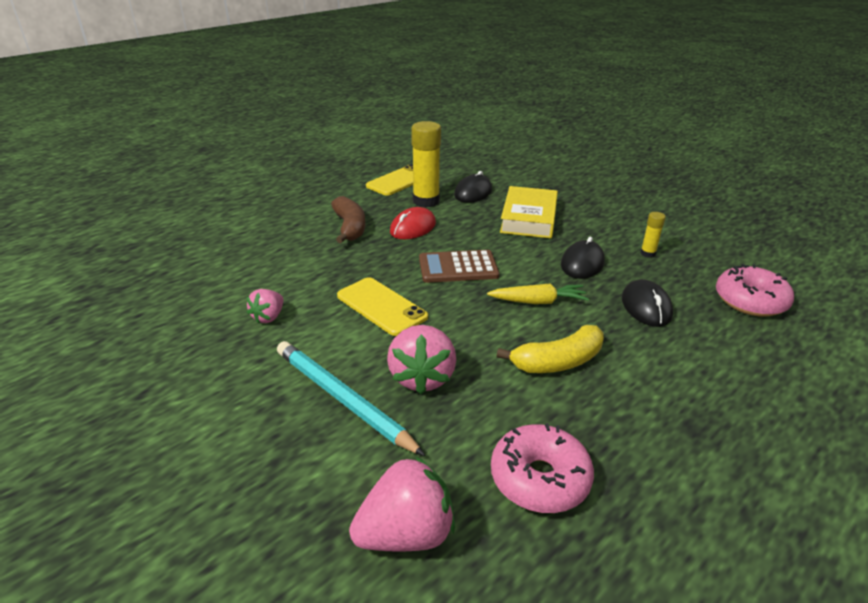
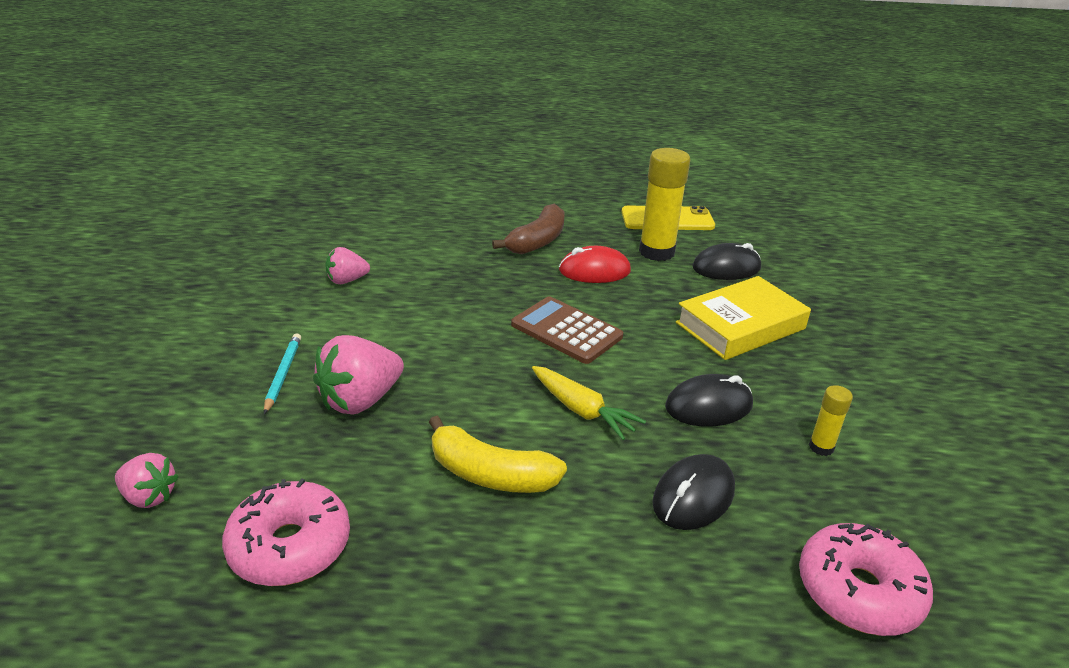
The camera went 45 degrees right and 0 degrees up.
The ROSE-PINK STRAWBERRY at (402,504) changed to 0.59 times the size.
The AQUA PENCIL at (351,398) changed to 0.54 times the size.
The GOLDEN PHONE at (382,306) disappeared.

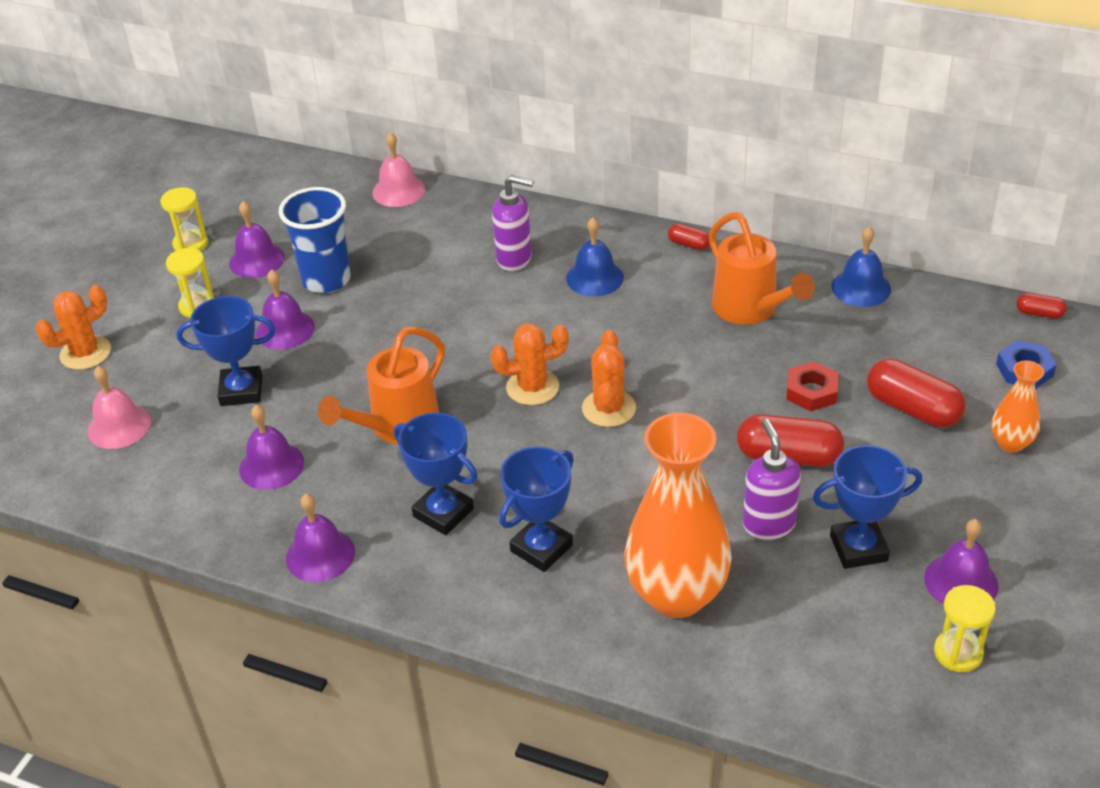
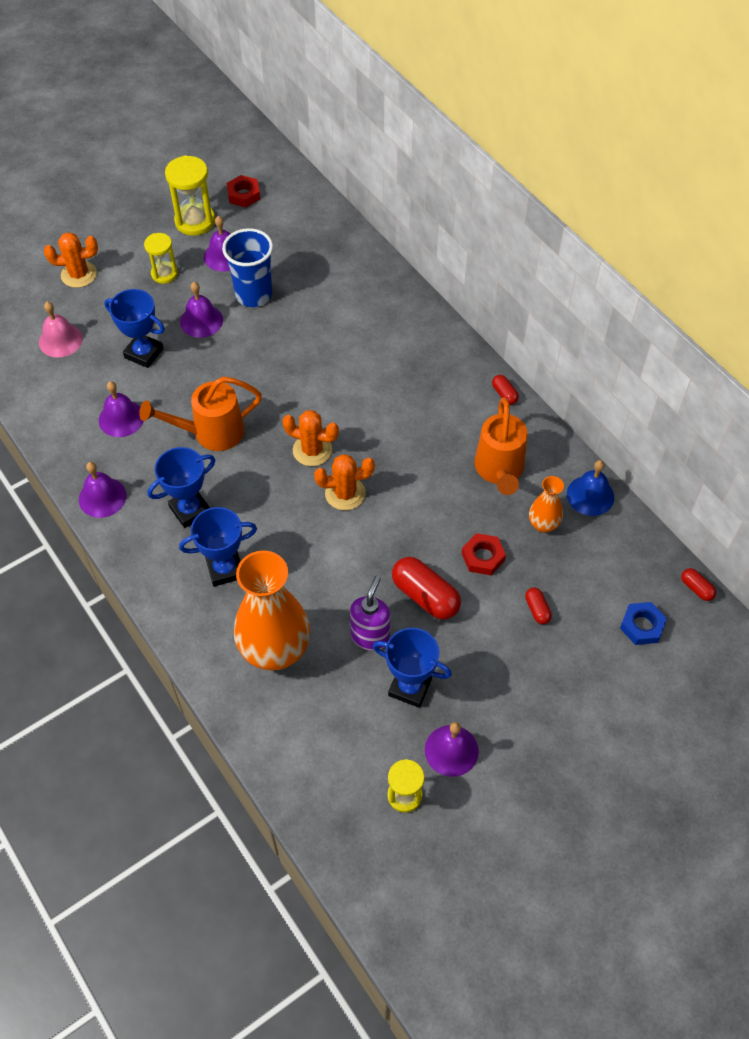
The camera went 30 degrees right and 15 degrees up.
The BLUE PRIZE CUP at (436,474) turned 75 degrees clockwise.
The GOLDEN SANDGLASS at (184,219) changed to 1.57 times the size.
The RED NUT at (243,191) appeared.
The ORANGE CACTUS at (609,378) turned 45 degrees clockwise.
The RED PILL at (916,393) changed to 0.50 times the size.
The ORANGE TALL VASE moved from (1017,407) to (546,504).
The ROSE-PINK HAND BELL at (398,169) disappeared.
The VIOLET PUMP BOTTLE at (513,223) disappeared.
The BLUE HAND BELL at (595,256) disappeared.

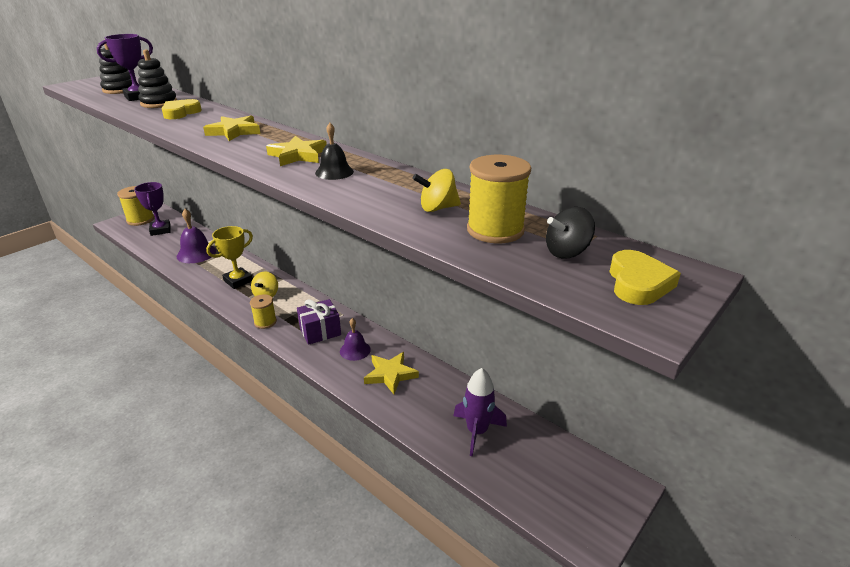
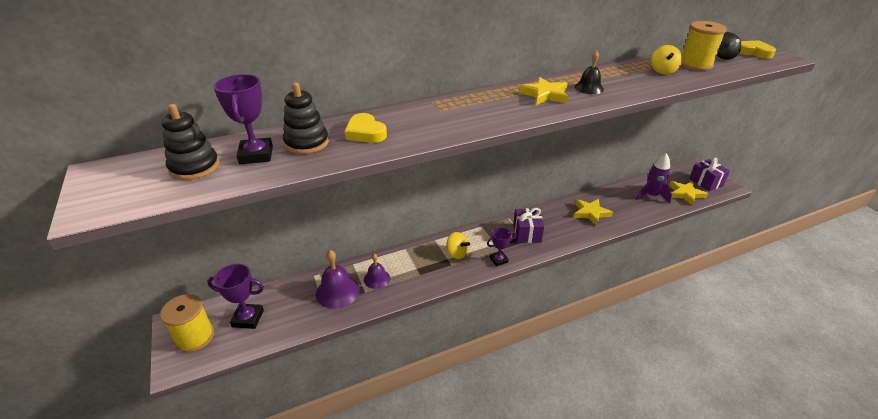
The camera went 65 degrees left and 5 degrees up.
The VIOLET HAND BELL moved from (355,339) to (377,271).
The GOLDEN BOBBIN at (263,311) was replaced by the VIOLET PRIZE CUP at (501,246).
The GOLDEN FIVE-POINTED STAR moved from (231,128) to (688,193).
The VIOLET PRESENT at (709,174) appeared.
The GOLDEN PRIZE CUP at (229,257) disappeared.

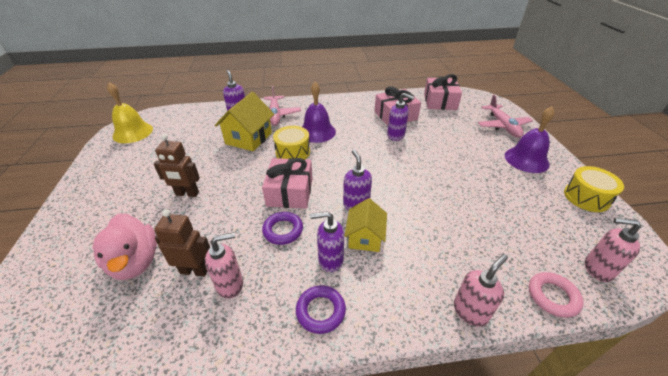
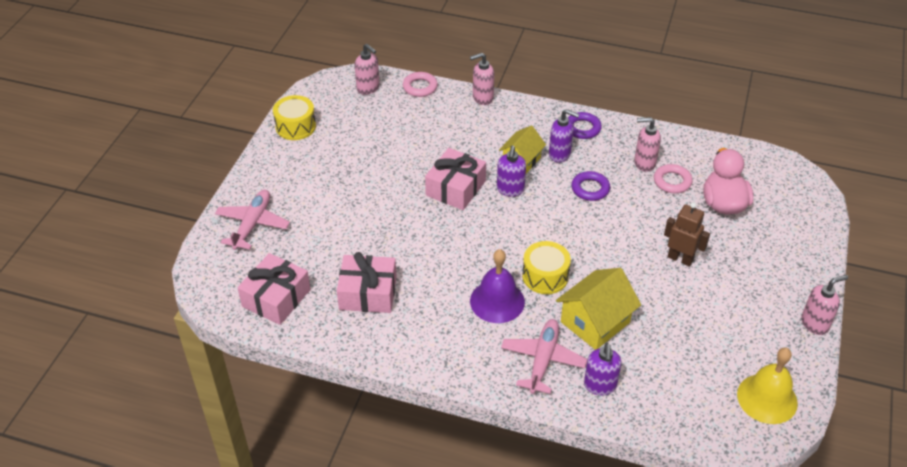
The camera went 155 degrees left and 5 degrees up.
The ROSE-PINK PRESENT moved from (287,183) to (455,179).
The DARK BROWN ROBOT FIGURE at (182,243) was replaced by the ROSE-PINK TORUS at (673,178).
The ROSE-PINK PUMP BOTTLE at (824,305) appeared.
The VIOLET PUMP BOTTLE at (401,117) disappeared.
The VIOLET HAND BELL at (530,140) disappeared.

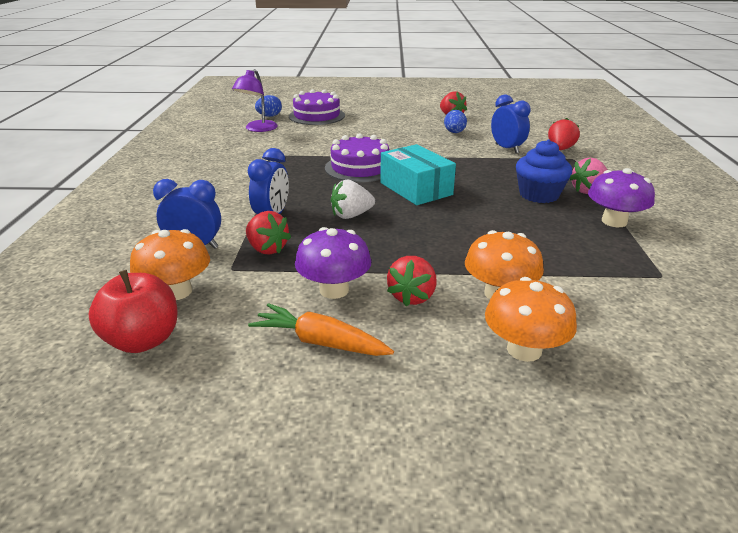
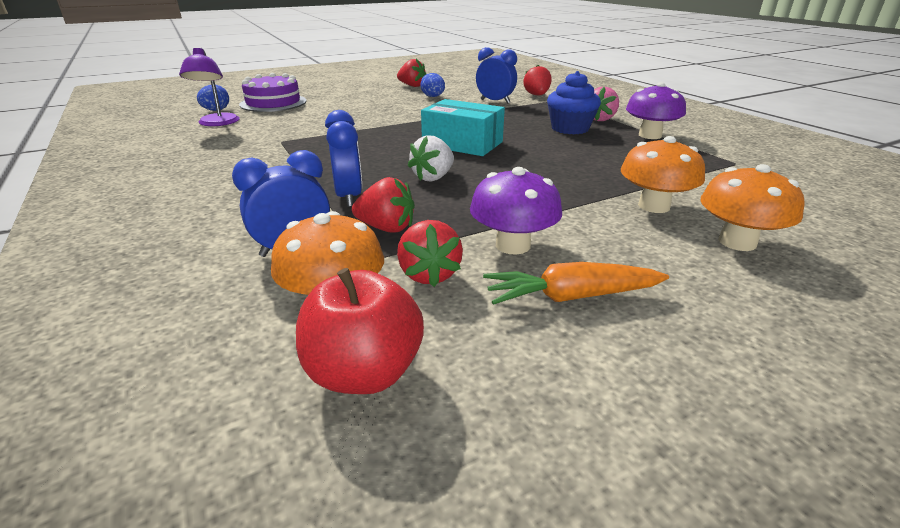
The camera went 30 degrees left and 0 degrees up.
The RED STRAWBERRY moved from (412,281) to (430,253).
The VIOLET CAKE at (357,157) disappeared.

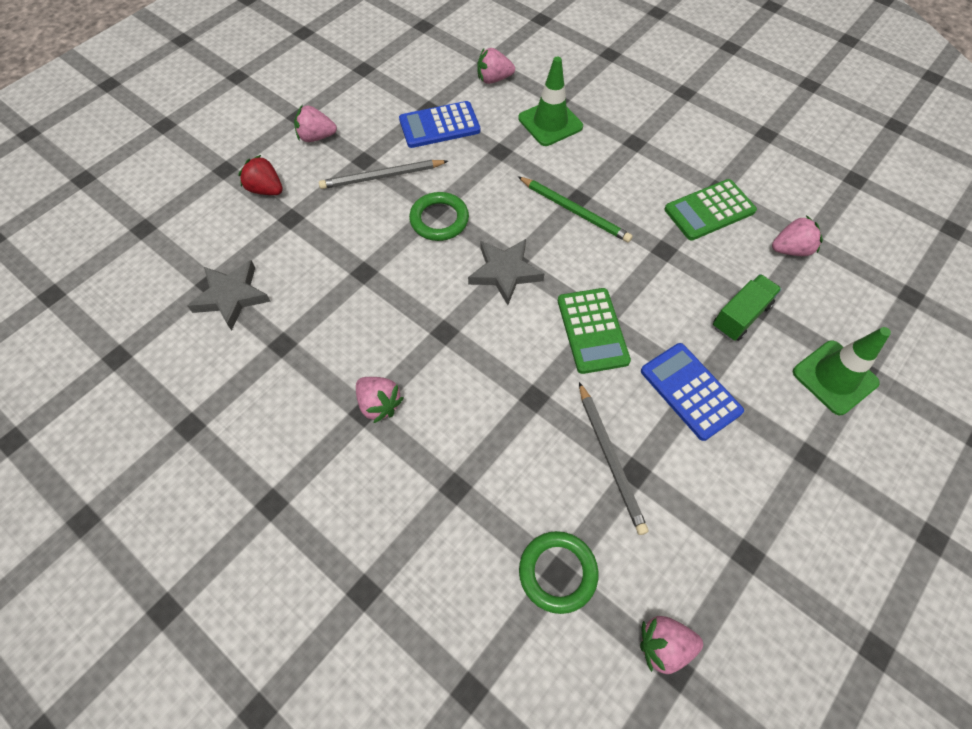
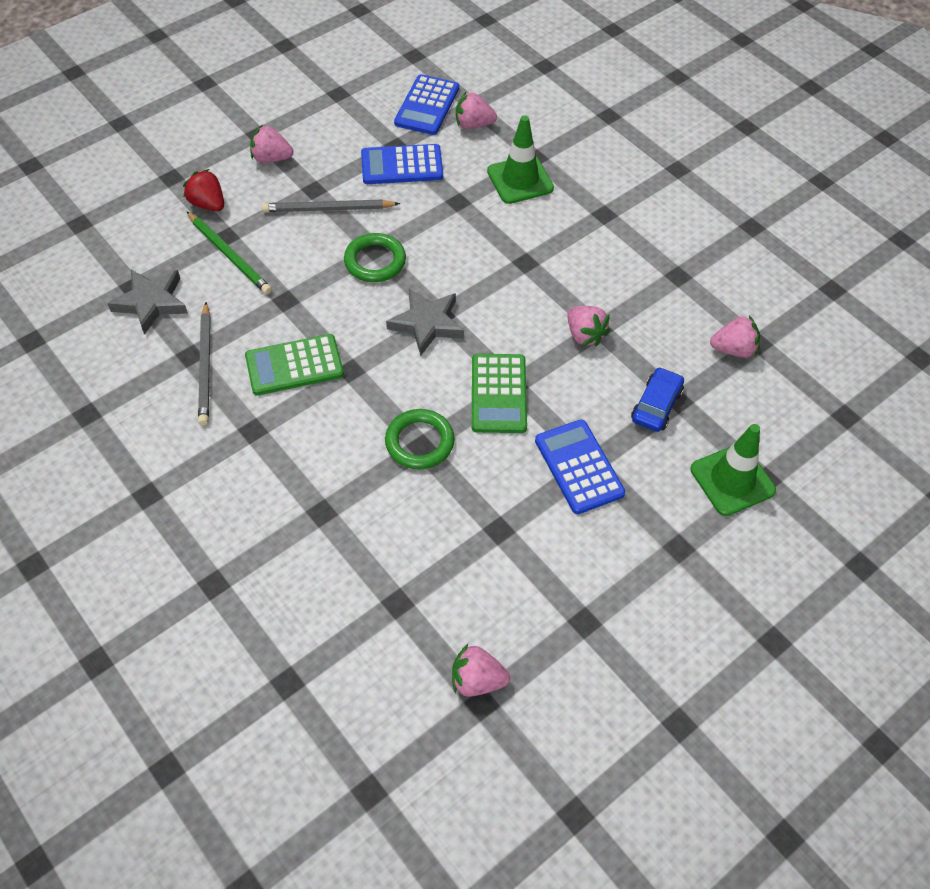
The camera went 10 degrees right and 5 degrees down.
The GREEN PENCIL moved from (575,209) to (229,252).
The GREY PENCIL moved from (613,458) to (204,363).
The GREEN CALCULATOR moved from (710,210) to (294,365).
The GREEN TORUS moved from (559,572) to (420,439).
The BLUE CALCULATOR at (426,104) appeared.
The ROSE-PINK STRAWBERRY moved from (380,400) to (588,326).
The GREEN LORRY at (747,307) was replaced by the BLUE AUTOMOBILE at (657,399).

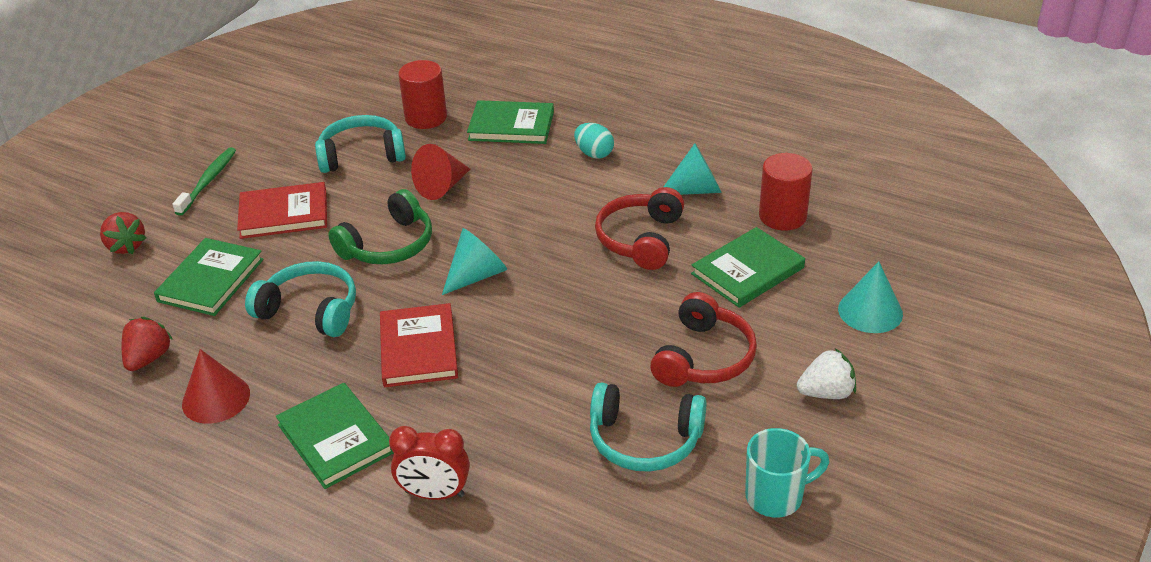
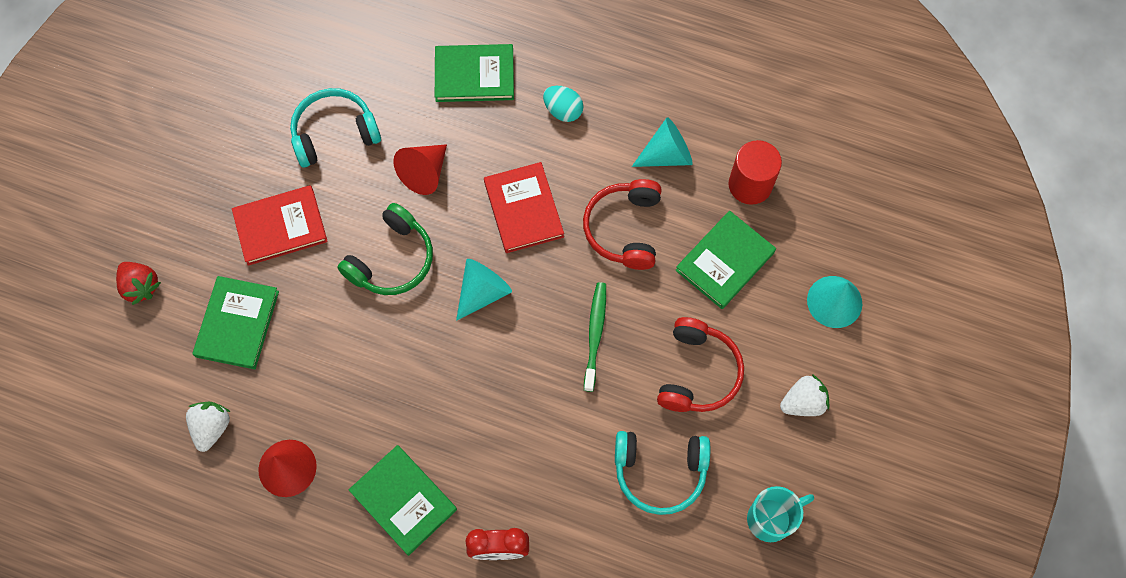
The camera went 10 degrees left and 30 degrees up.
The RED STRAWBERRY at (147,344) became the SNOW-WHITE STRAWBERRY at (208,427).
The RED BOOK moved from (419,345) to (524,207).
The GREEN DENTAL BRUSH moved from (204,181) to (595,337).
The AQUA HEADPHONES at (300,299) disappeared.
The RED SOLID CYLINDER at (422,94) disappeared.

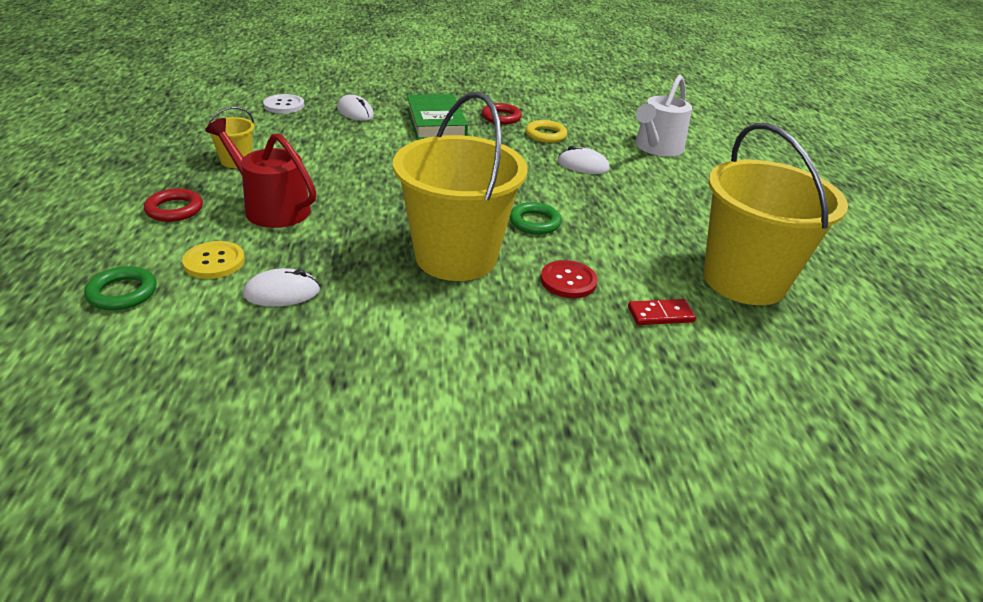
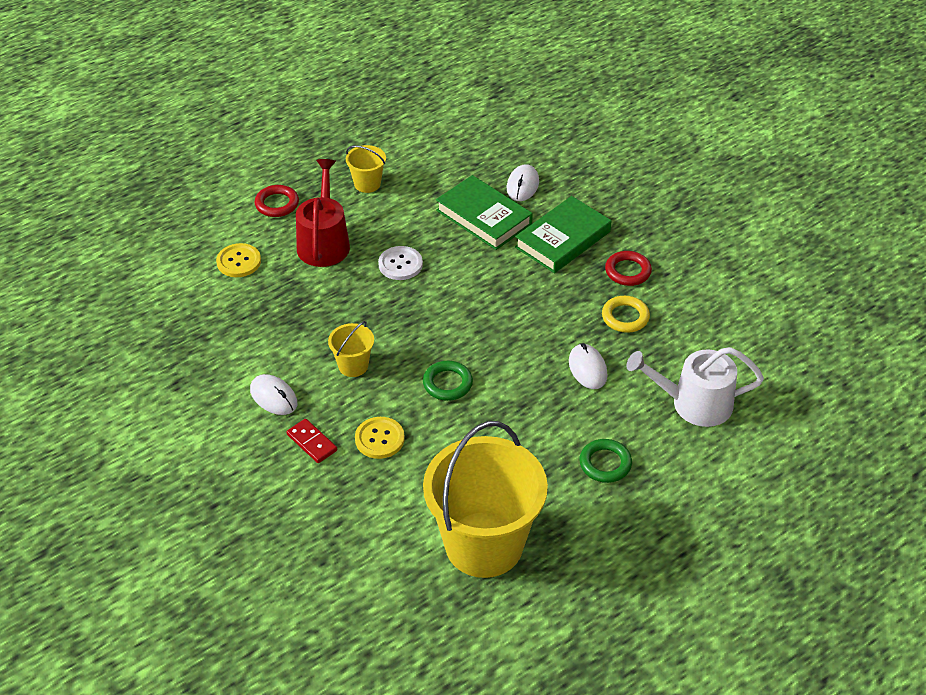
The camera went 60 degrees right and 10 degrees up.
The SNOW-WHITE MOUSE moved from (281,287) to (274,394).
The RED DOMINO moved from (662,312) to (312,441).
The GOLDEN SAND BUCKET at (460,186) changed to 0.43 times the size.
The RED SHIRT BUTTON at (569,279) became the GOLDEN SHIRT BUTTON at (380,438).
The SNOW-WHITE SHIRT BUTTON moved from (283,104) to (400,263).
The GREEN BOOK at (484,212) appeared.
The GREEN TORUS moved from (120,288) to (605,461).

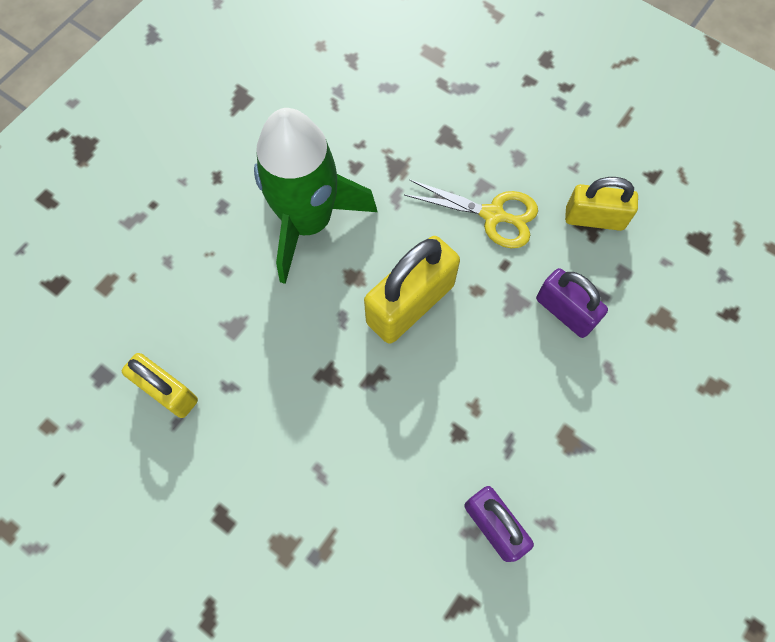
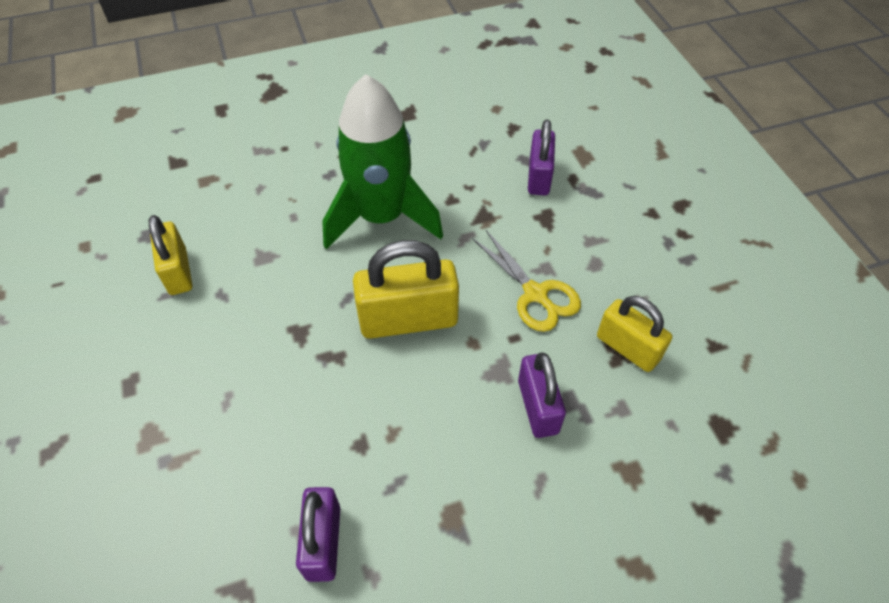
The camera went 35 degrees right and 15 degrees down.
The VIOLET LOCK at (541,158) appeared.

